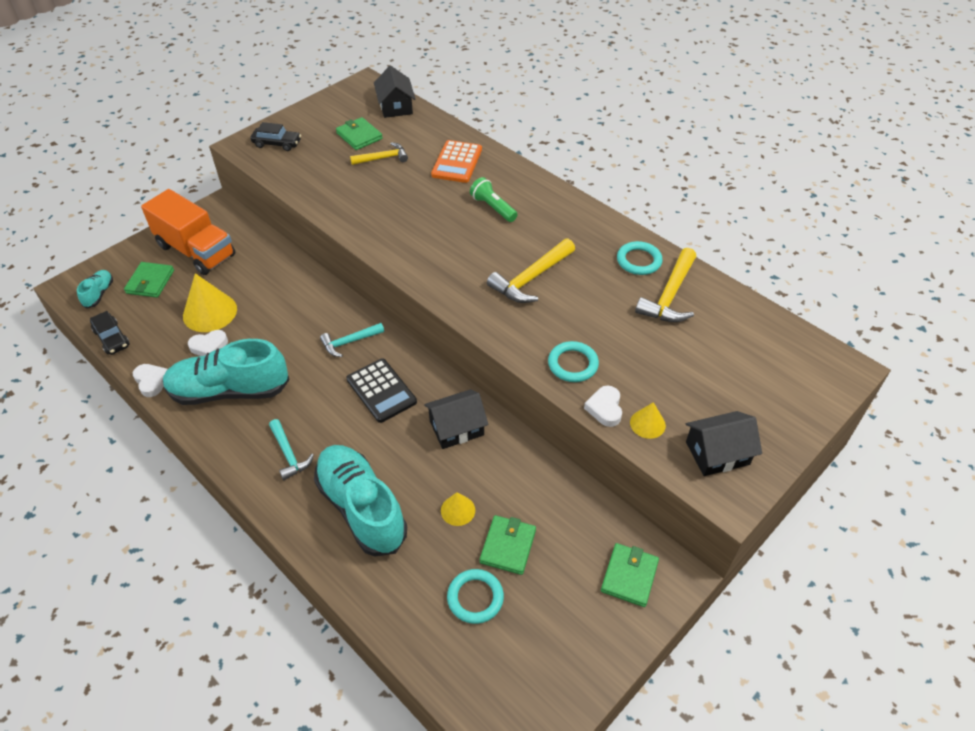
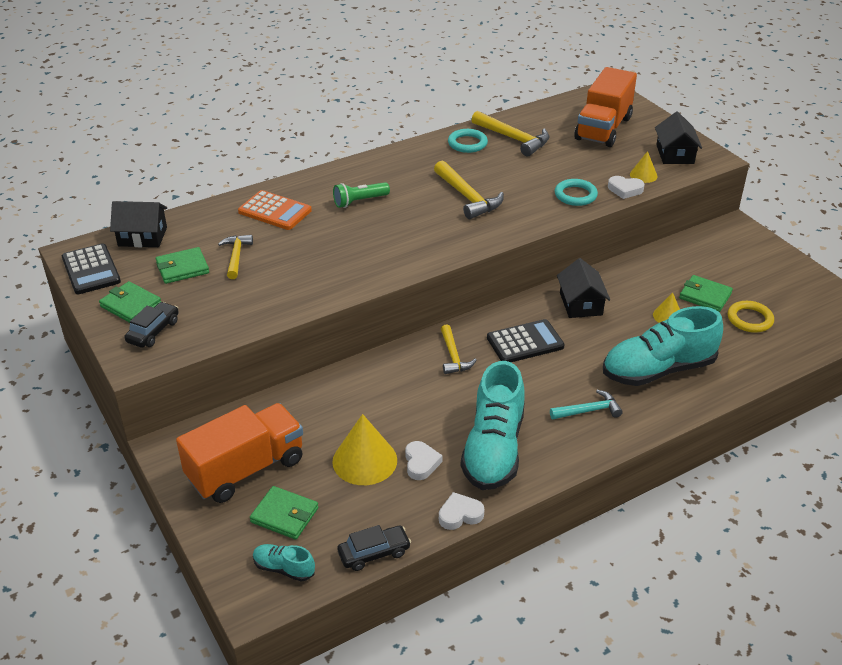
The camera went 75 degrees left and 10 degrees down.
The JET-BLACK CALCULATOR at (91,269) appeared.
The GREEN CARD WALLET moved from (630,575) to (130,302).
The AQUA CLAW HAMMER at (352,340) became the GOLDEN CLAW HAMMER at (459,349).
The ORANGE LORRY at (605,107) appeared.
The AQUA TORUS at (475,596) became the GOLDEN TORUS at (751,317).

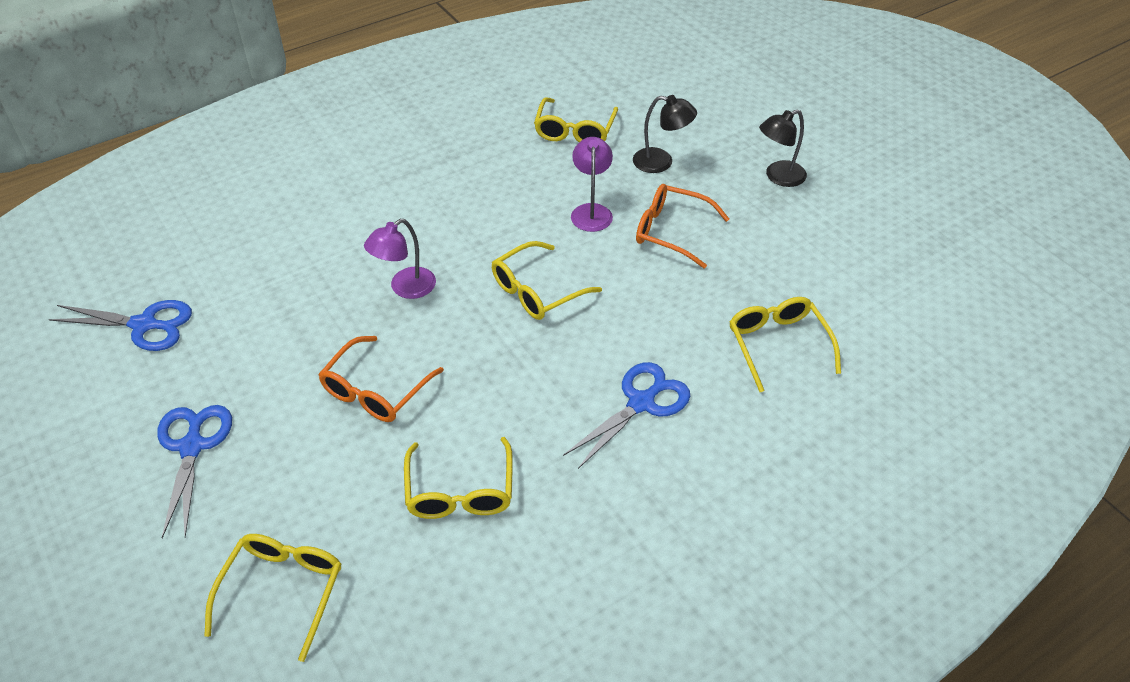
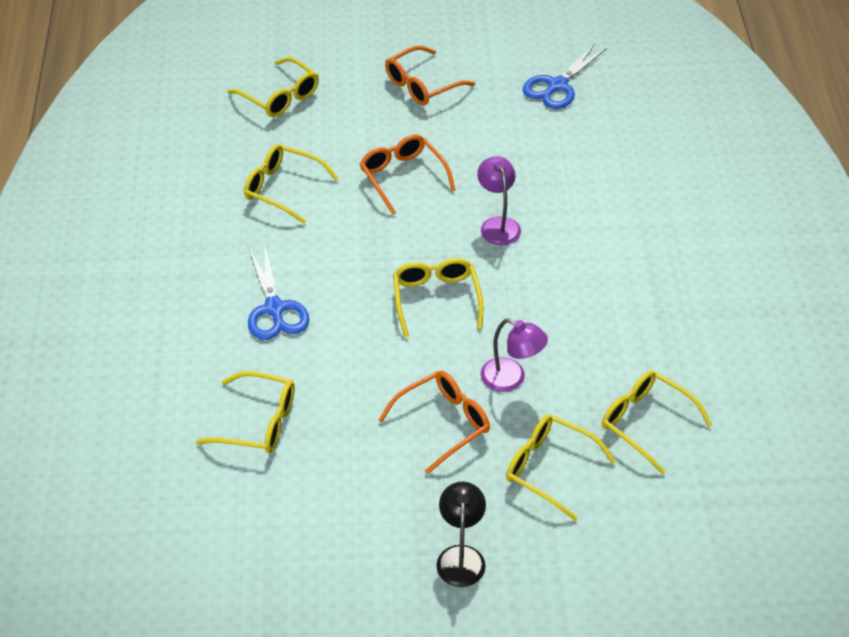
The camera went 120 degrees right and 0 degrees up.
The BLUE SCISSORS at (194,471) was replaced by the ORANGE GLASSES at (430,75).
The JET-BLACK LAMP at (665,134) was replaced by the GOLDEN GLASSES at (561,467).

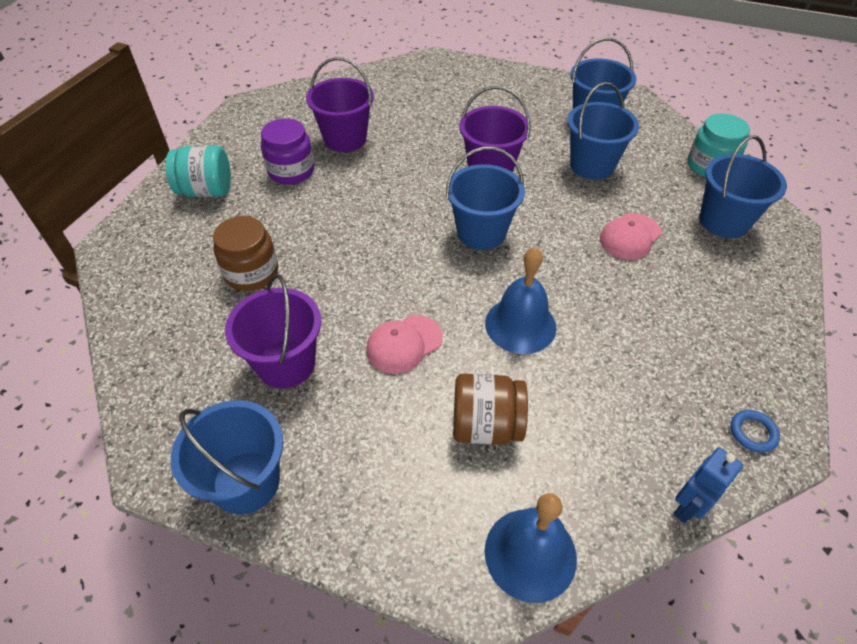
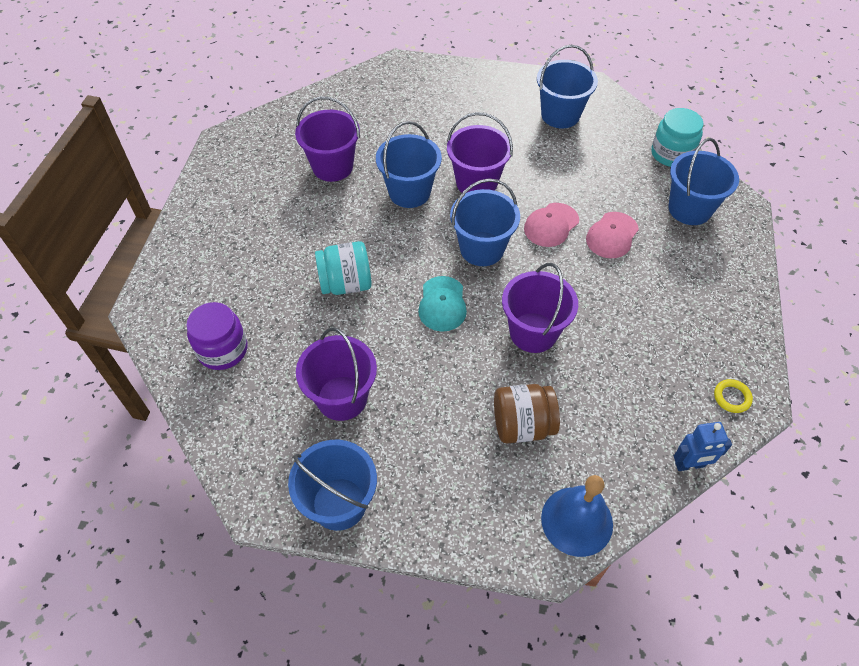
The camera went 10 degrees left and 5 degrees up.
The VIOLET JAR moved from (287,151) to (216,336).
The AQUA JAR moved from (198,171) to (343,268).
The BLUE SAND BUCKET moved from (603,131) to (409,164).
The AQUA PEAKED CAP at (442,304) appeared.
The BLUE HAND BELL at (520,300) was replaced by the VIOLET SAND BUCKET at (540,308).
The ROSE-PINK PEAKED CAP moved from (404,344) to (551,225).
The BLUE ROBOT FIGURE at (708,485) turned 45 degrees clockwise.
The BLUE TORUS at (755,431) became the GOLDEN TORUS at (733,396).
The DARK BROWN JAR at (245,253) disappeared.

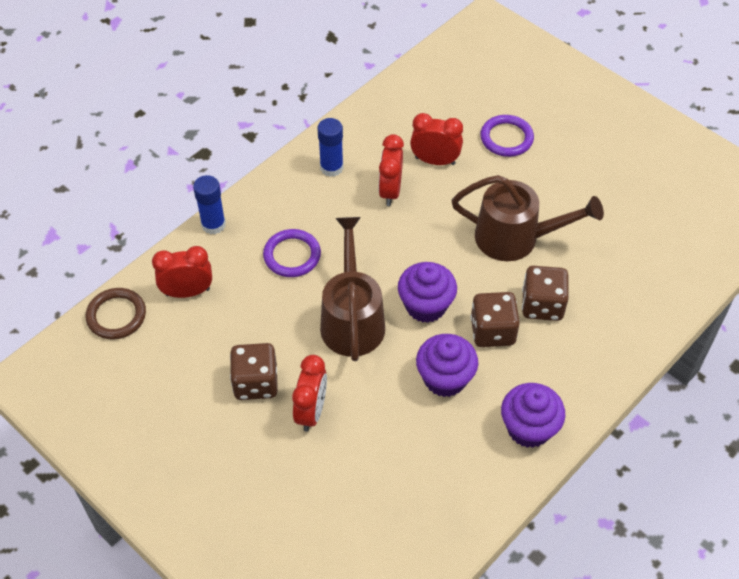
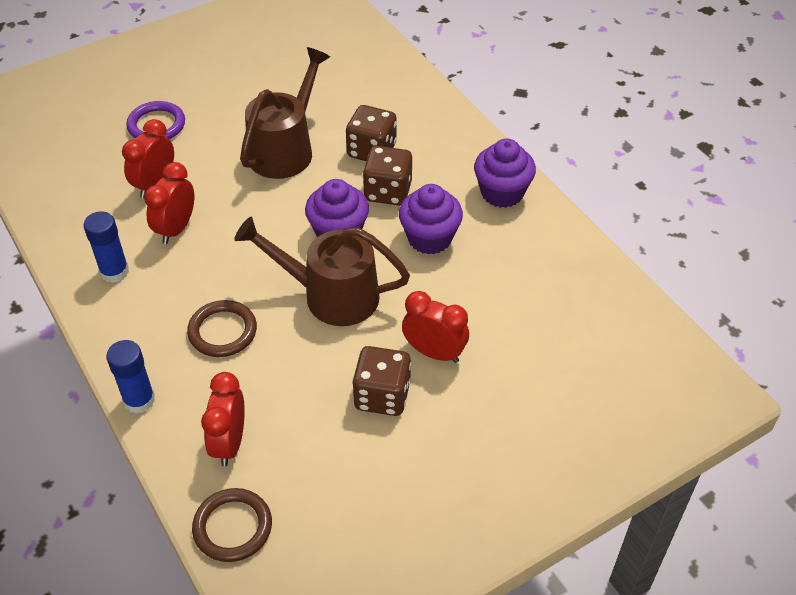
The camera went 75 degrees left and 5 degrees down.
The RED BEDSIDE CLOCK at (391,170) turned 90 degrees clockwise.
The VIOLET TORUS at (292,253) became the DARK BROWN TORUS at (222,328).

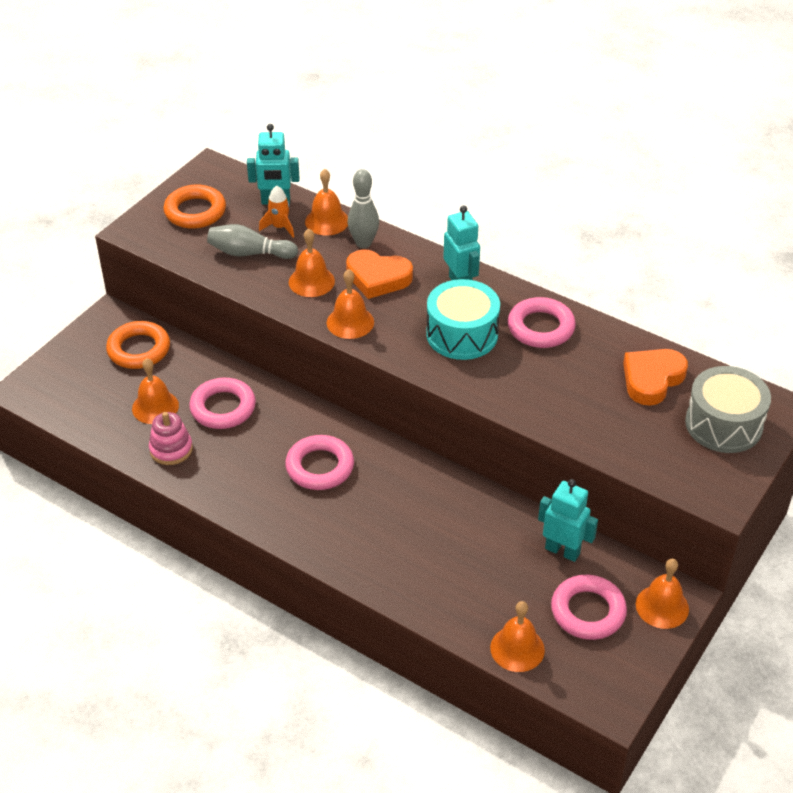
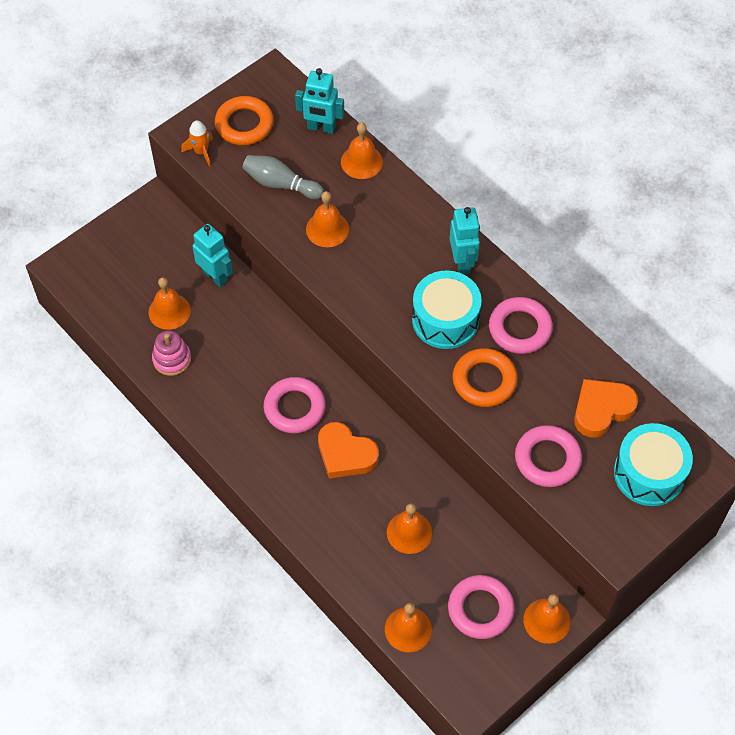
The camera went 15 degrees right and 15 degrees up.
The ORANGE SPACESHIP moved from (276,212) to (197,143).
The AQUA ROBOT FIGURE moved from (568,520) to (212,255).
The ORANGE HEART SHAPE moved from (379,274) to (348,450).
The ORANGE HAND BELL moved from (350,304) to (409,528).
The ORANGE TORUS moved from (138,345) to (485,377).
The ROSE-PINK TORUS moved from (222,403) to (548,456).
The GREY TOY DRUM at (728,409) became the AQUA TOY DRUM at (653,464).
The GREY BOWLING PIN at (363,208) disappeared.

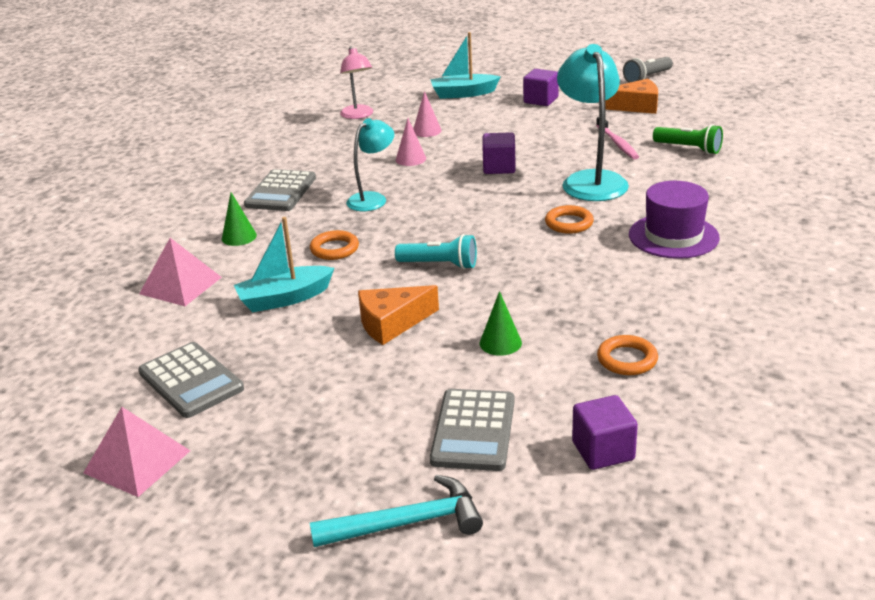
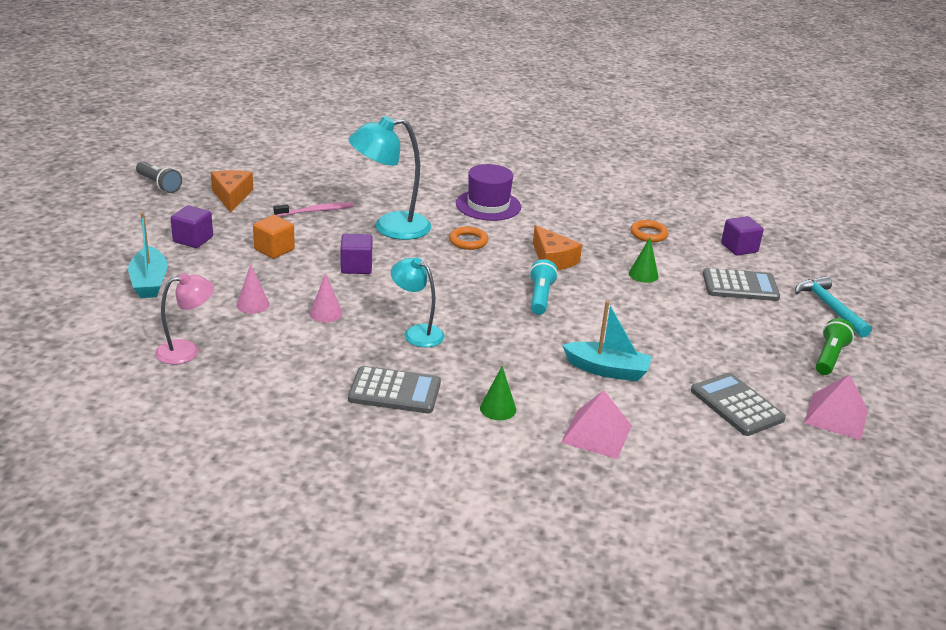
The camera went 100 degrees left and 0 degrees up.
The ORANGE BLOCK at (274,237) appeared.
The ORANGE CHEESE WEDGE moved from (398,315) to (557,247).
The AQUA SAILBOAT at (284,264) turned 45 degrees counterclockwise.
The GREY CALCULATOR at (191,380) turned 75 degrees counterclockwise.
The GREEN FLASHLIGHT moved from (688,139) to (835,346).
The ORANGE TORUS at (334,245) disappeared.

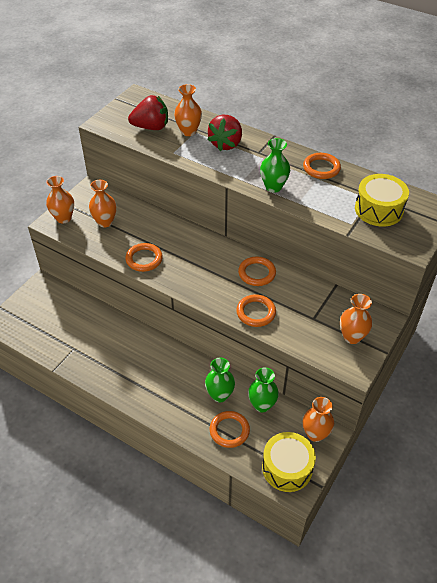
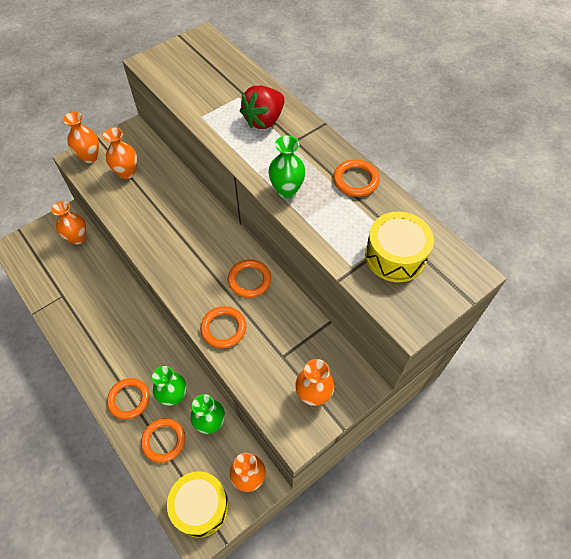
The camera went 20 degrees right and 10 degrees up.
The ORANGE TALL VASE moved from (188,110) to (68,223).
The ORANGE TORUS moved from (144,257) to (128,398).
The RED STRAWBERRY at (148,112) disappeared.

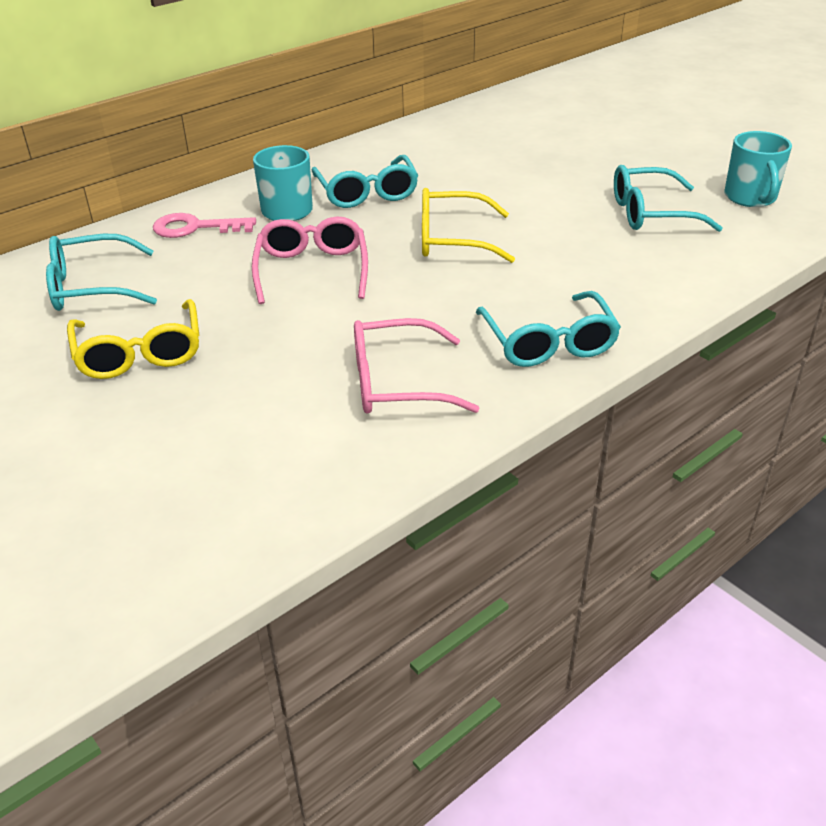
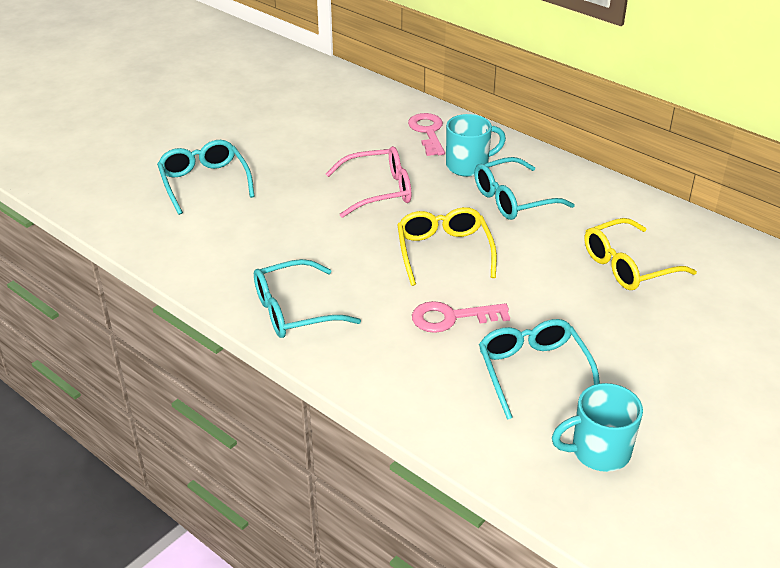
The camera went 80 degrees right and 0 degrees up.
The AQUA GLASSES moved from (101,272) to (206,177).
The ROSE-PINK LATCHKEY at (461,317) appeared.
The GOLDEN GLASSES moved from (133,339) to (640,254).
The ROSE-PINK GLASSES at (417,366) disappeared.

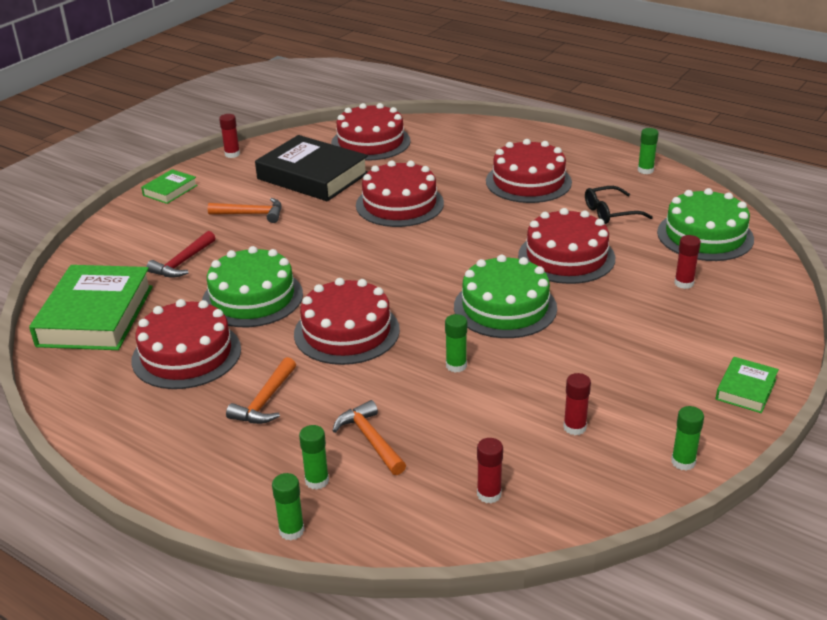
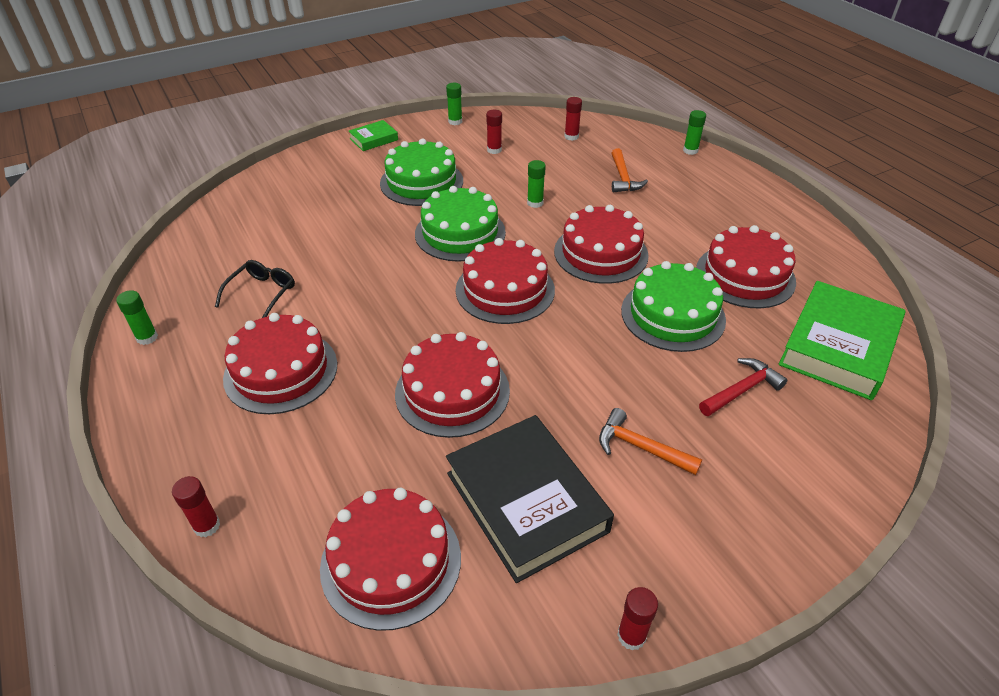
The camera went 155 degrees left and 10 degrees up.
The RED GLUE moved from (687,262) to (196,506).
The JET-BLACK GLASSES at (619,205) turned 75 degrees counterclockwise.
The GREEN CAKE moved from (705,224) to (421,172).
The RED CAKE moved from (566,246) to (505,281).
The GREEN BOOK at (169,186) disappeared.
The ORANGE CLAW HAMMER at (261,390) disappeared.
The GREEN GLUE at (314,457) disappeared.

